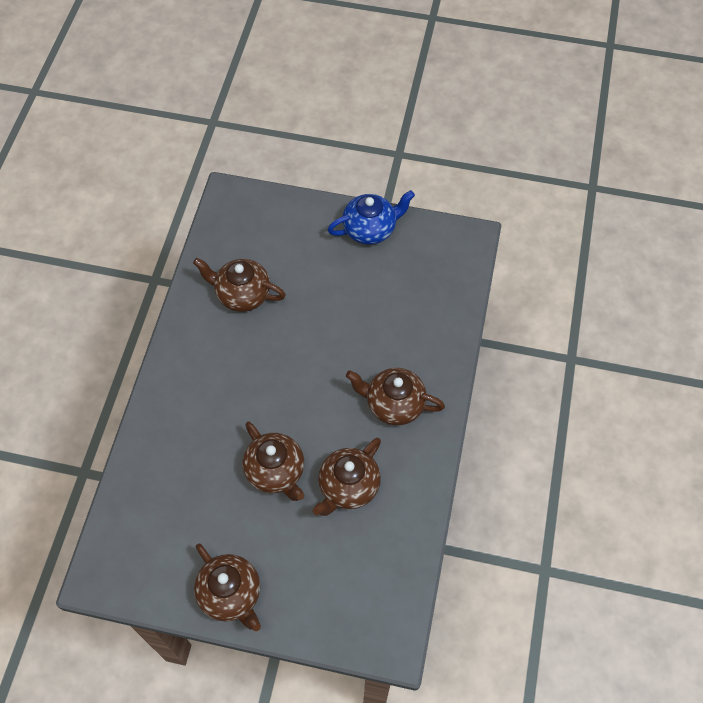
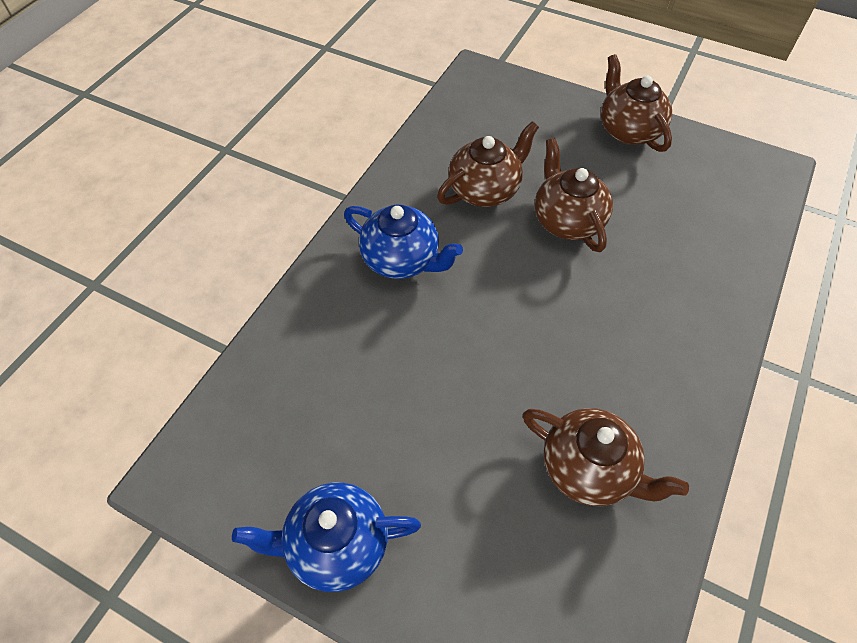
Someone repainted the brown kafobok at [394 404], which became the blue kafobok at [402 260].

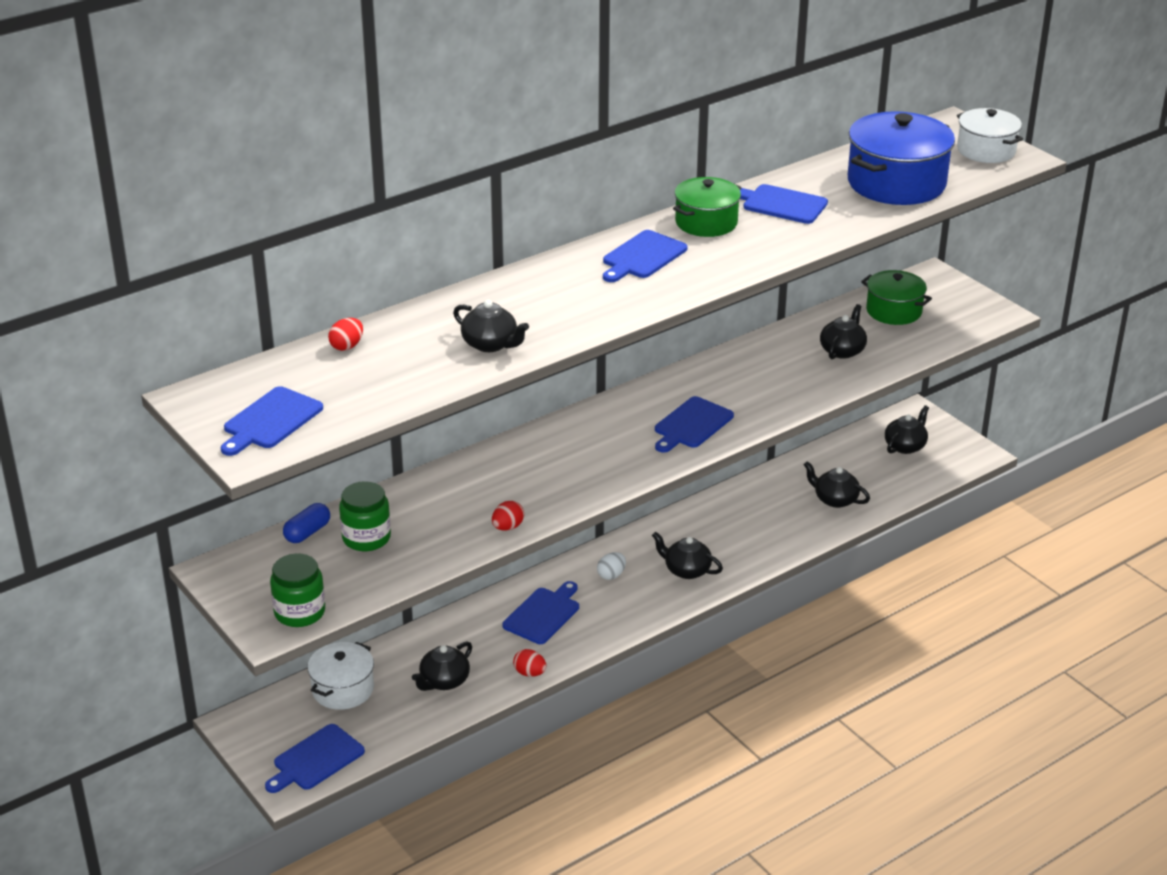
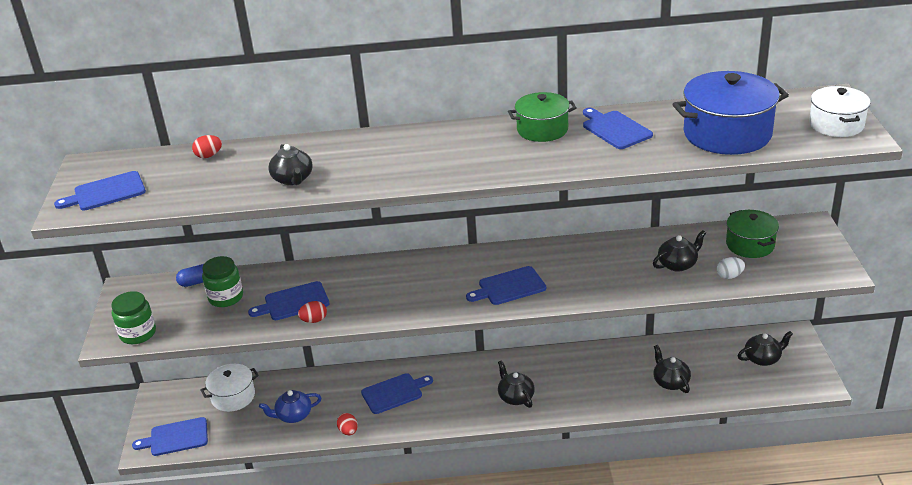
Someone carried the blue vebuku from [642 257] to [293 302].
Someone carried the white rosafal from [611 575] to [729 276].
Someone repainted the black kafobok at [444 681], which became the blue kafobok at [293 415].

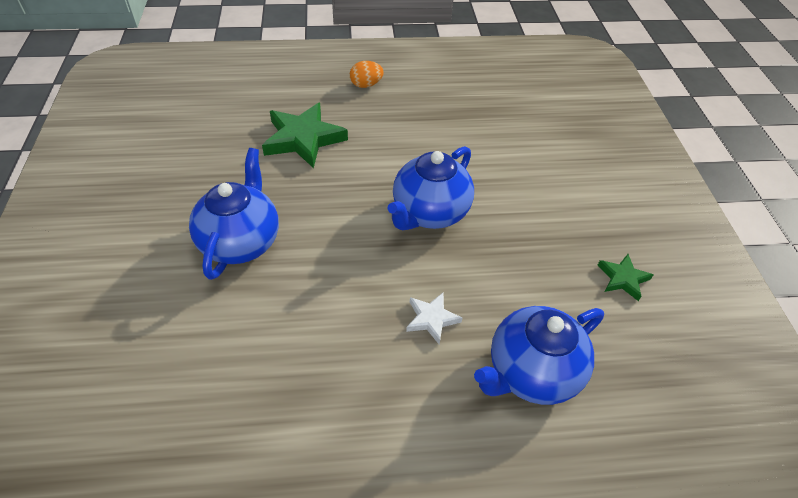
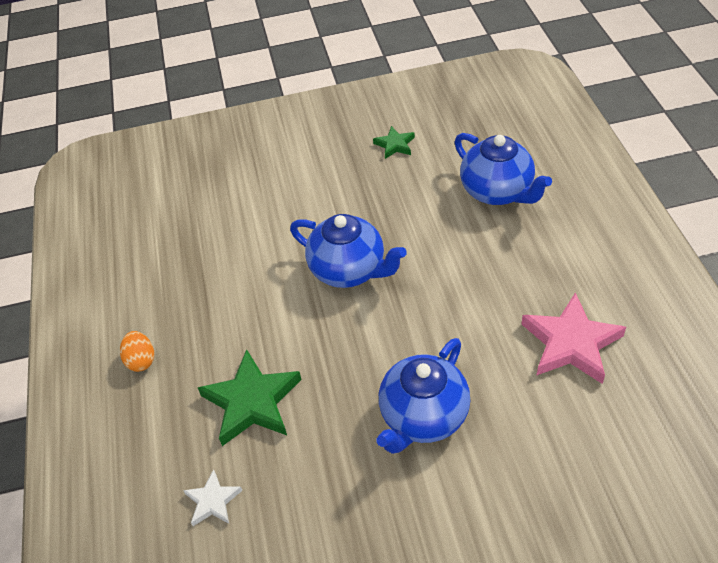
Someone rotated the blue kafobok at [241 241] by 60 degrees counterclockwise.
Someone carried the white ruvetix from [431 319] to [213 501].
Someone put down the pink ruvetix at [571 343].

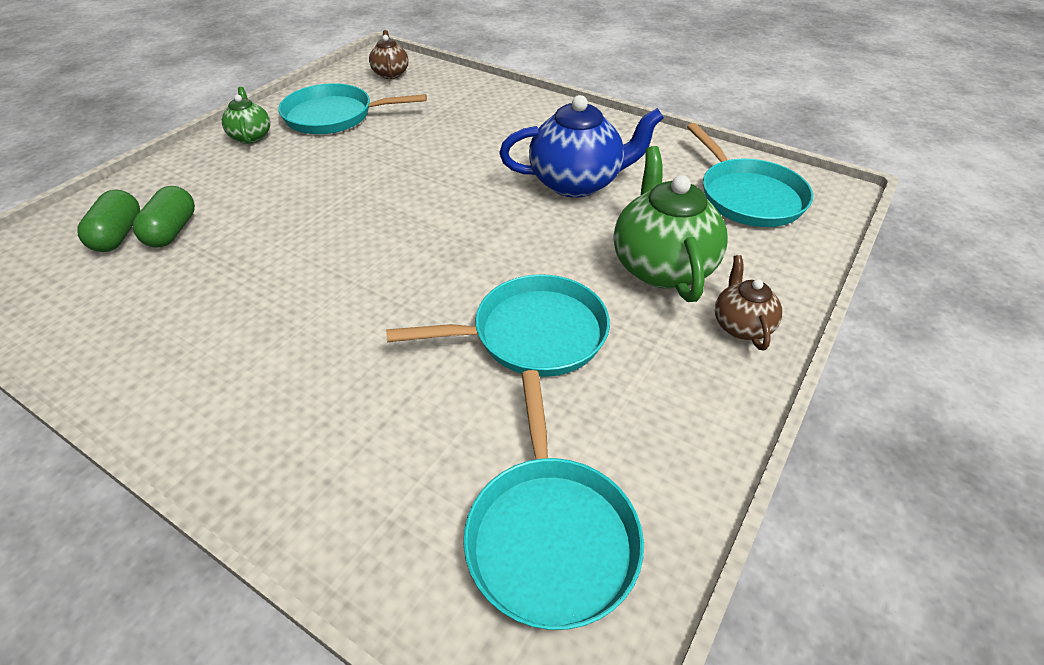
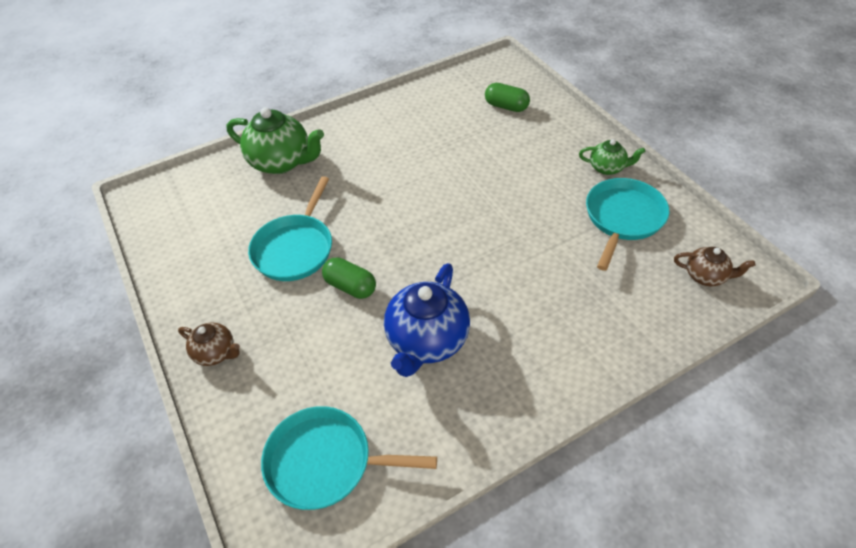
Someone carried the green kafobok from [662 266] to [281 162].
Someone carried the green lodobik from [172 231] to [350 286].
Someone took away the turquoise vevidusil at [550 536].

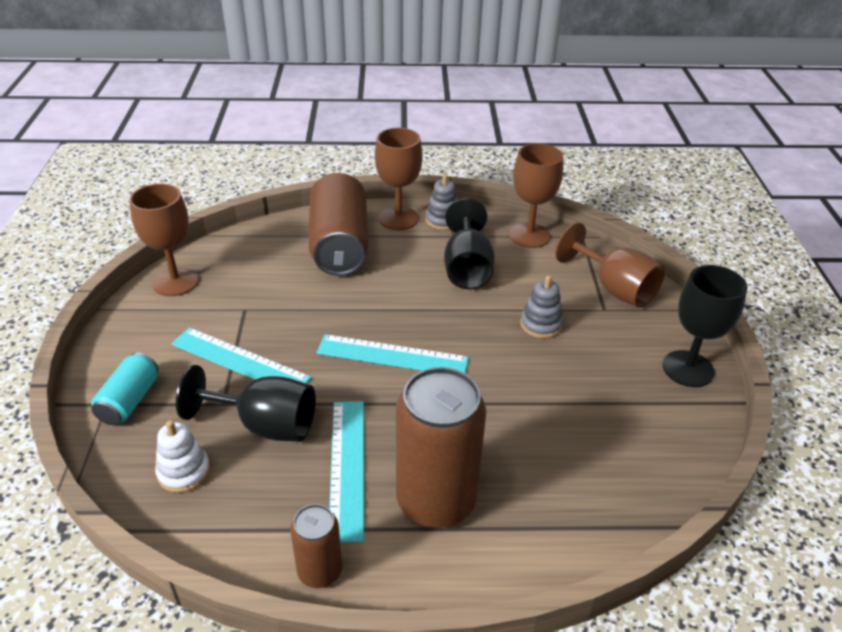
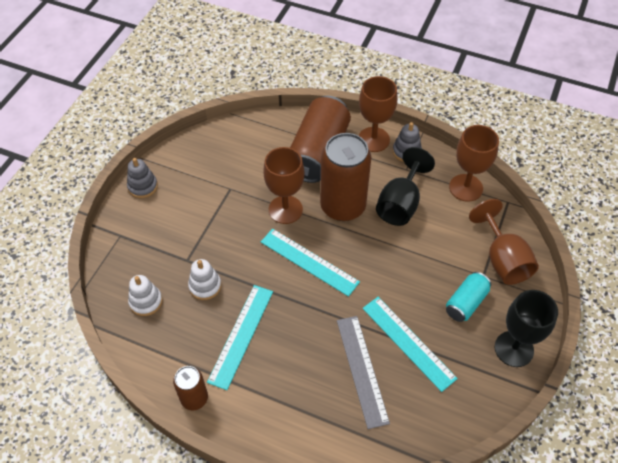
Someone carried the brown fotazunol from [175 282] to [285 209].
Someone carried the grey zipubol from [541 324] to [143 186].
Someone carried the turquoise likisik from [240 361] to [408 342].
Someone carried the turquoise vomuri from [129 401] to [466 303].
Someone swapped the black fotazunol at [264 425] for the white zipubol at [205 286].
Someone carried the brown vomuri from [436 500] to [343 206].
Someone put down the grey likisik at [362 370].

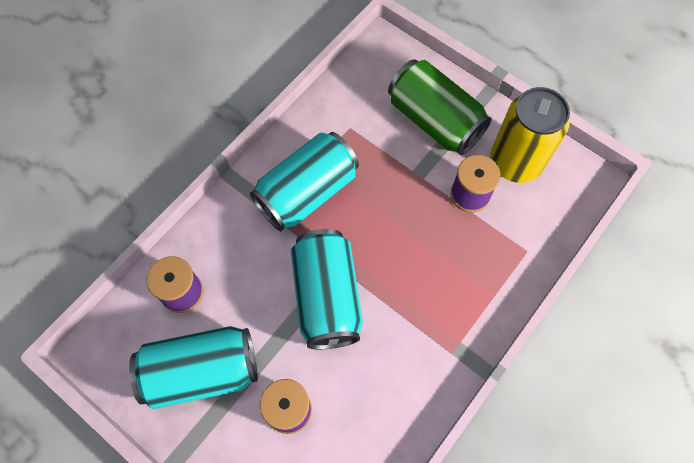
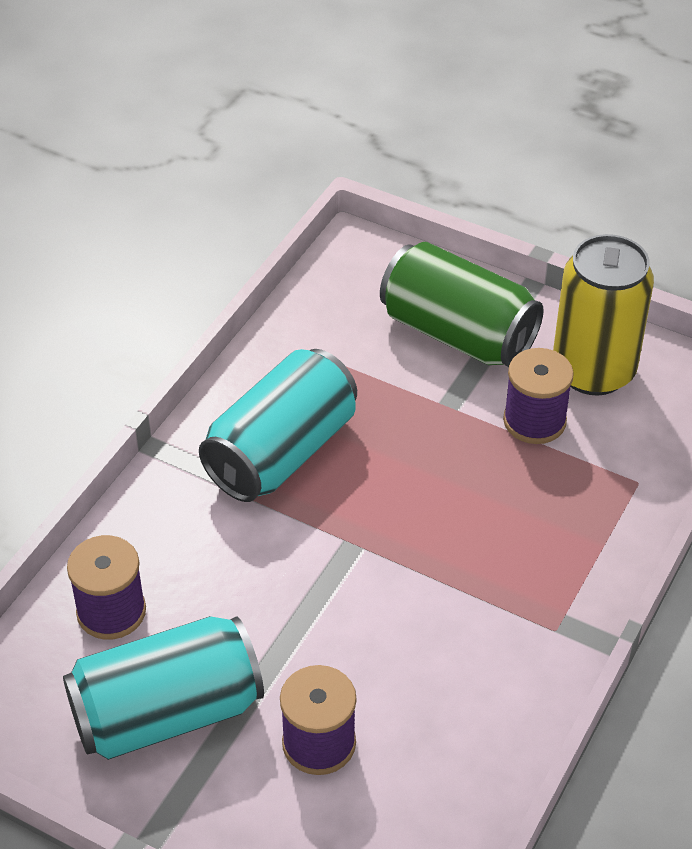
Someone took away the turquoise vomuri at [327 297].

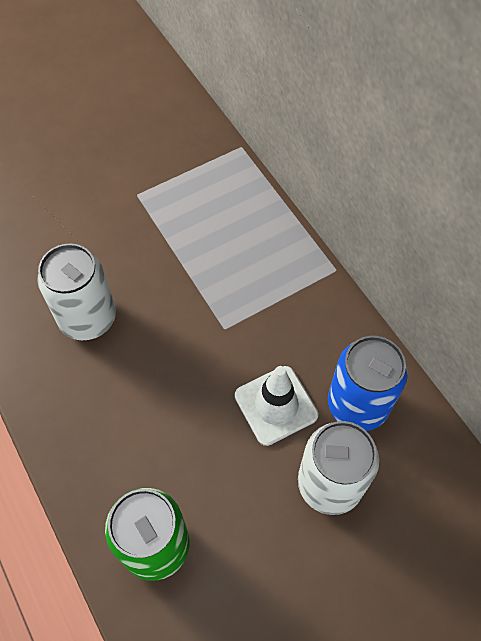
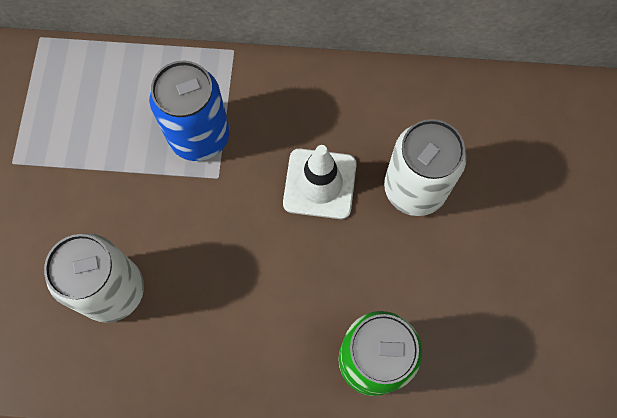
Someone carried the blue vomuri from [357 405] to [199 136].

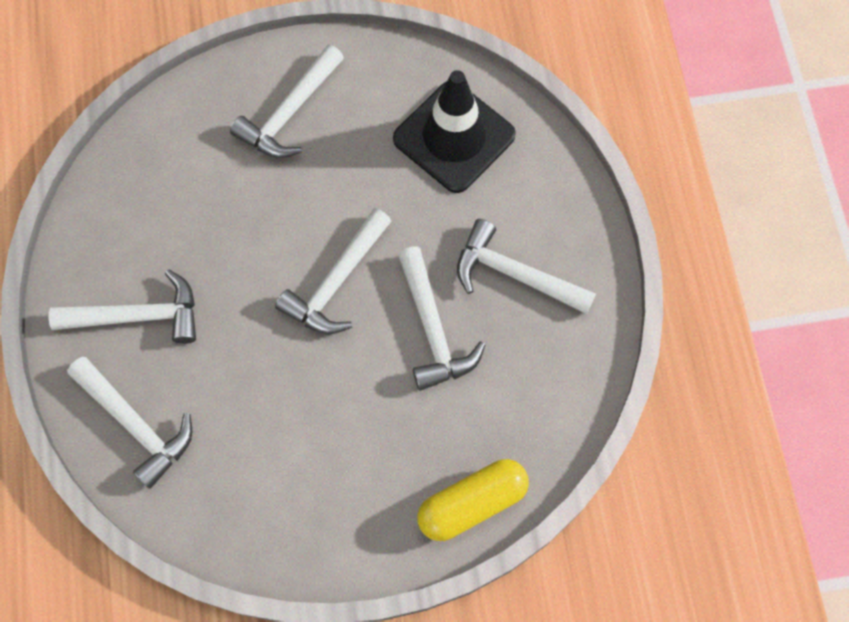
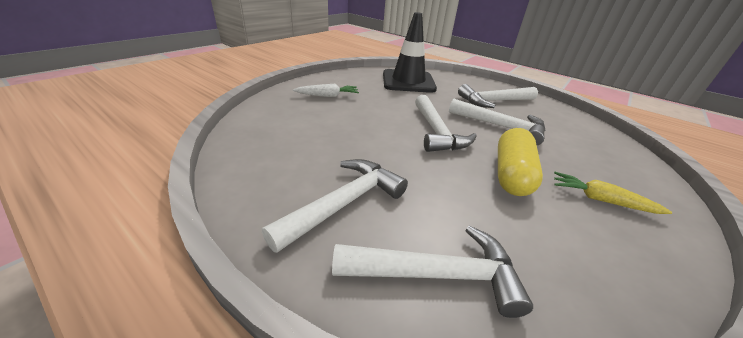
Someone swapped the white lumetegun at [289 113] for the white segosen at [327 96].
Someone carried the yellow lodobik from [472 503] to [511 174].
Someone put down the yellow segosen at [601 200].

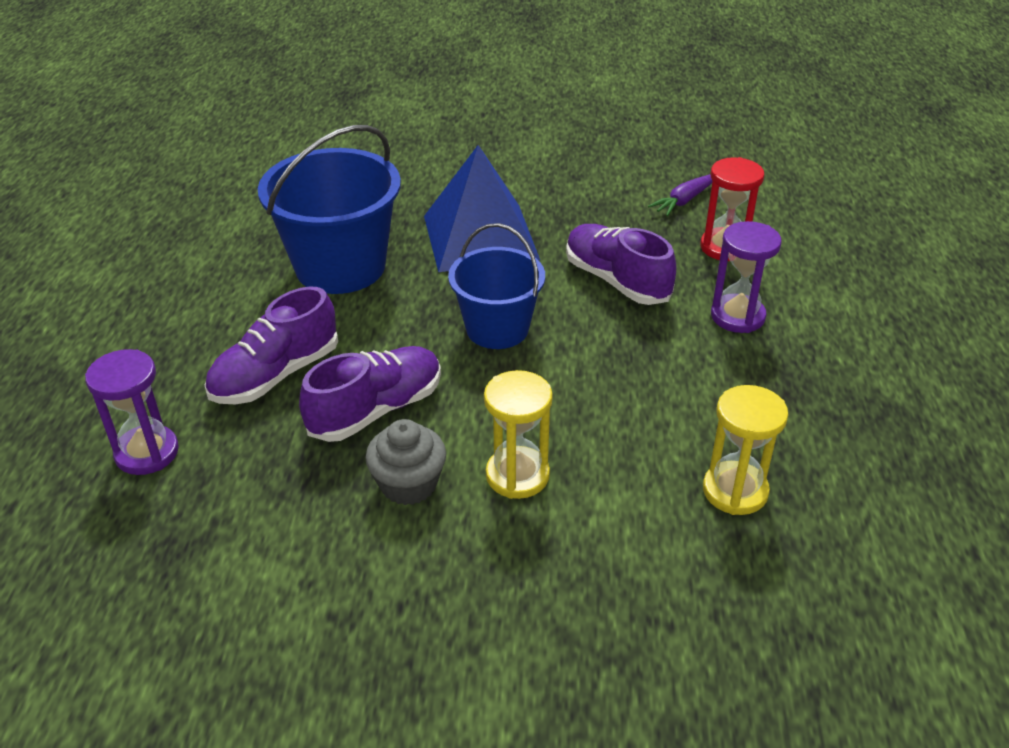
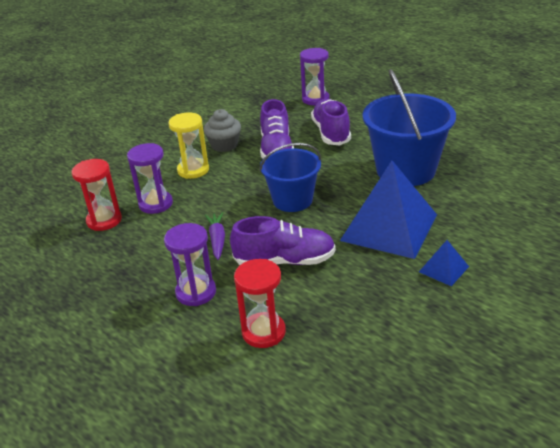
Someone carried the purple segosen from [684 201] to [217 240].
Someone repainted the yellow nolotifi at [735 491], which became the red nolotifi at [104 220].
Someone put down the purple nolotifi at [155 204].
Someone put down the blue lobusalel at [443 269].

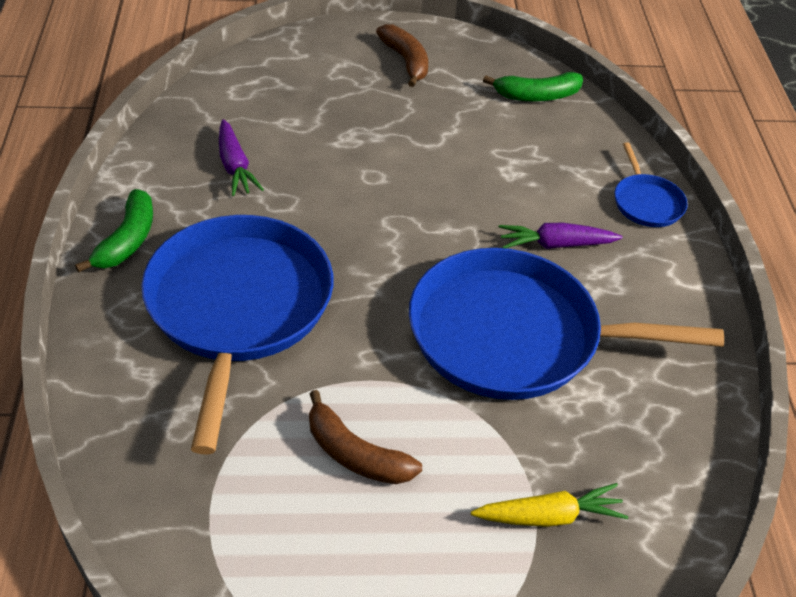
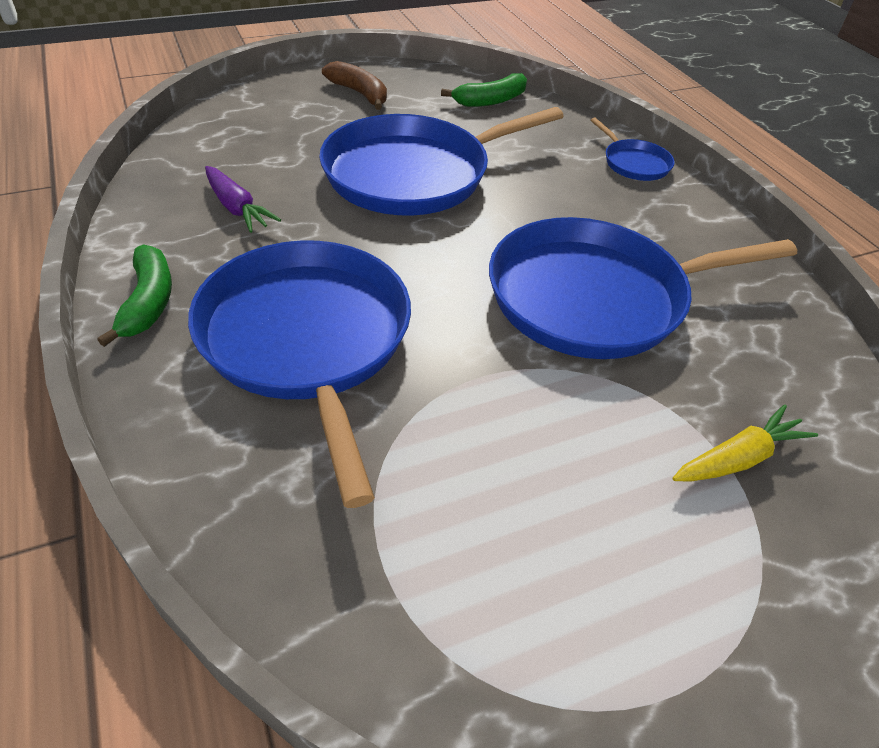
Someone took away the purple segosen at [556 244].
Someone took away the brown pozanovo at [355 454].
Someone put down the blue vevidusil at [414 174].

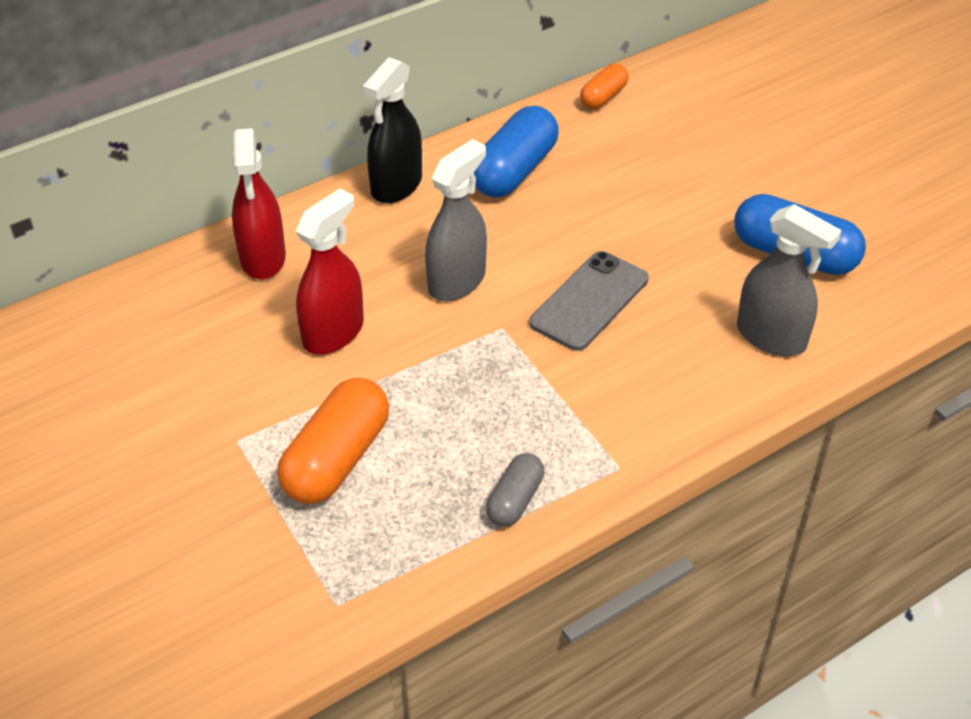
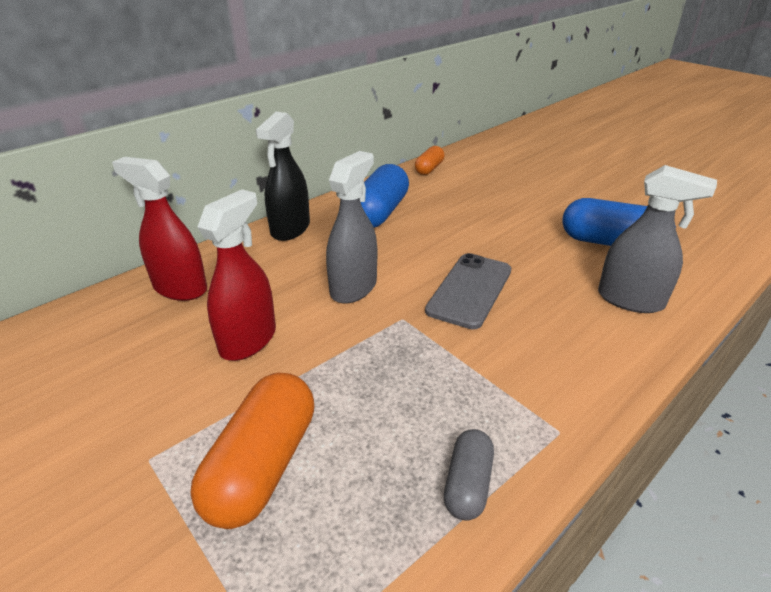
Someone rotated the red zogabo at [263 258] by 135 degrees clockwise.

